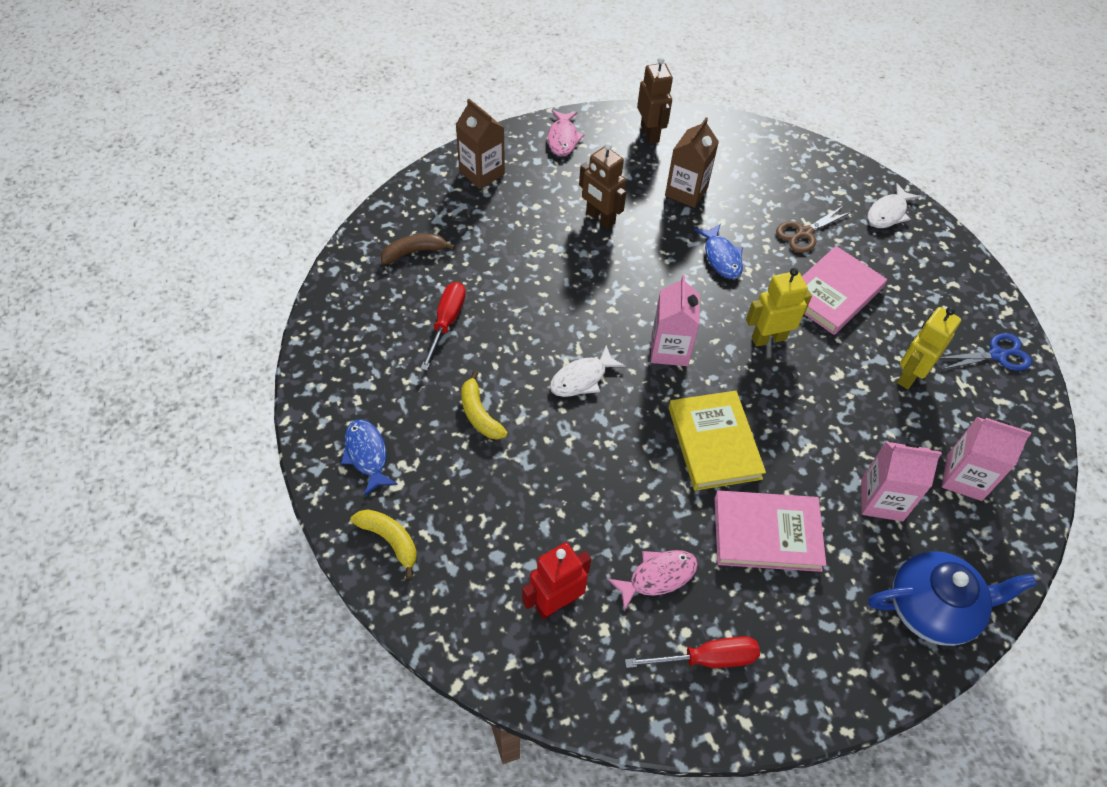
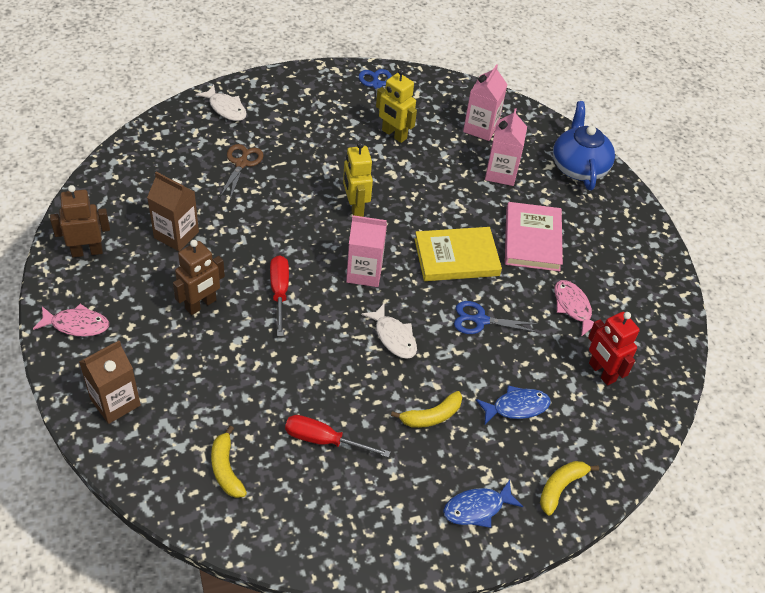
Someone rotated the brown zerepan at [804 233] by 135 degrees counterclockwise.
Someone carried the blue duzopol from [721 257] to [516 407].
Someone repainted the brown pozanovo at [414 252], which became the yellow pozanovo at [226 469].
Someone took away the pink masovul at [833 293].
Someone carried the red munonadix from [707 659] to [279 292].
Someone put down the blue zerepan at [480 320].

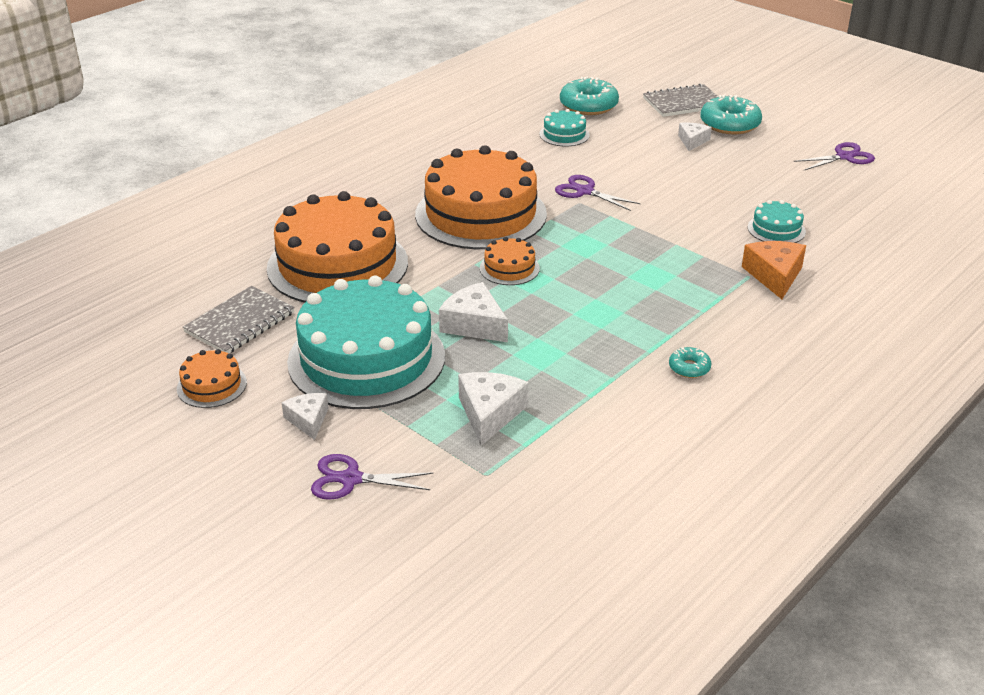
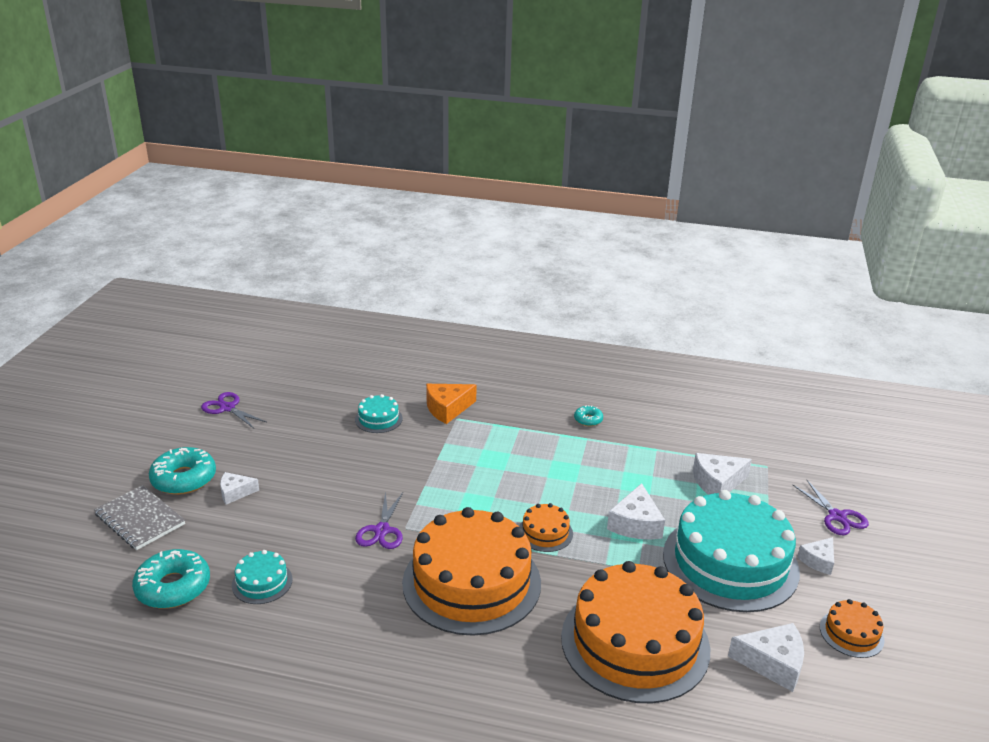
Someone swapped the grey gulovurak at [240 322] for the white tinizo at [772 663].

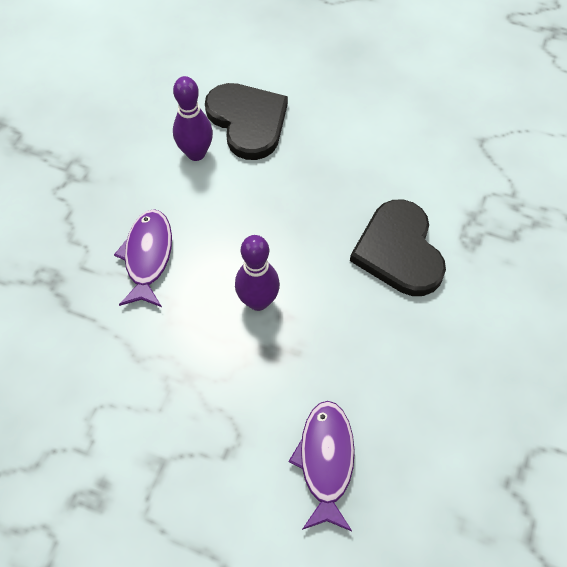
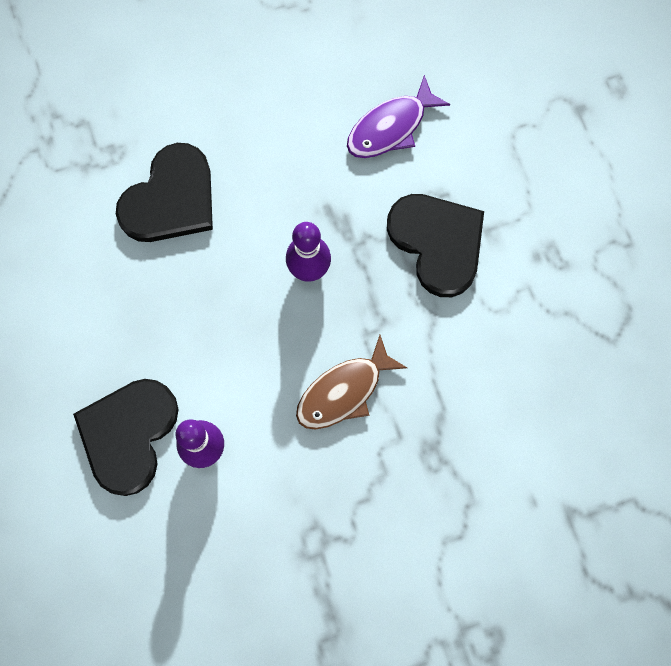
Someone repainted the purple duzopol at [148 256], which became the brown duzopol at [344 391].
Someone put down the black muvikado at [437 243].

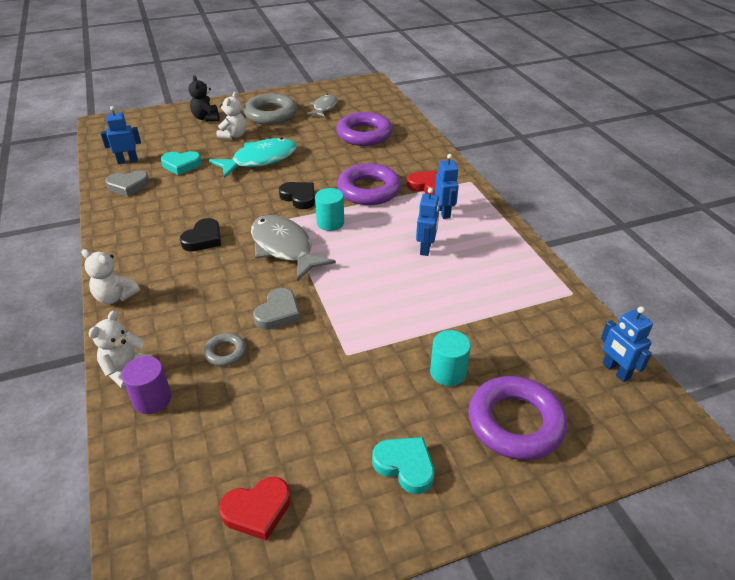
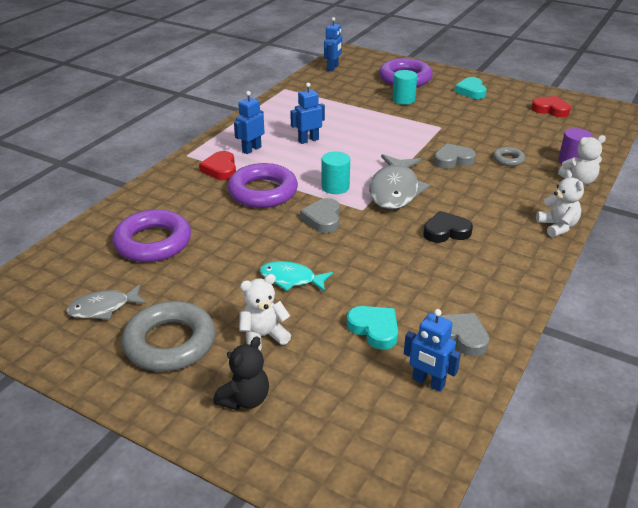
Someone scaled the turquoise duzopol at [260 160] by 0.60.
Someone repainted the black muvikado at [299 197], which became the grey muvikado at [323 219].

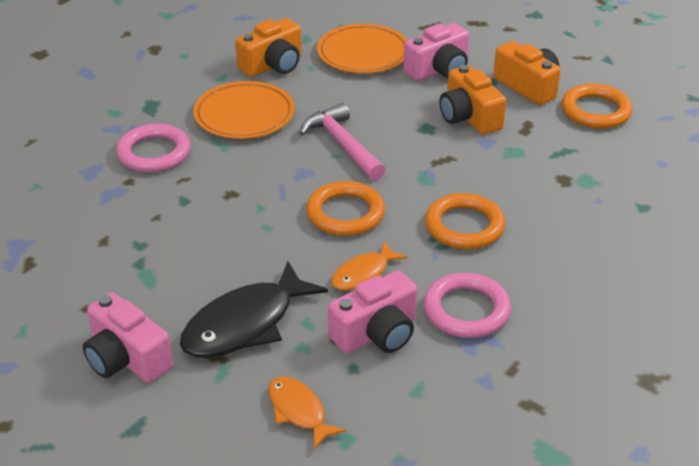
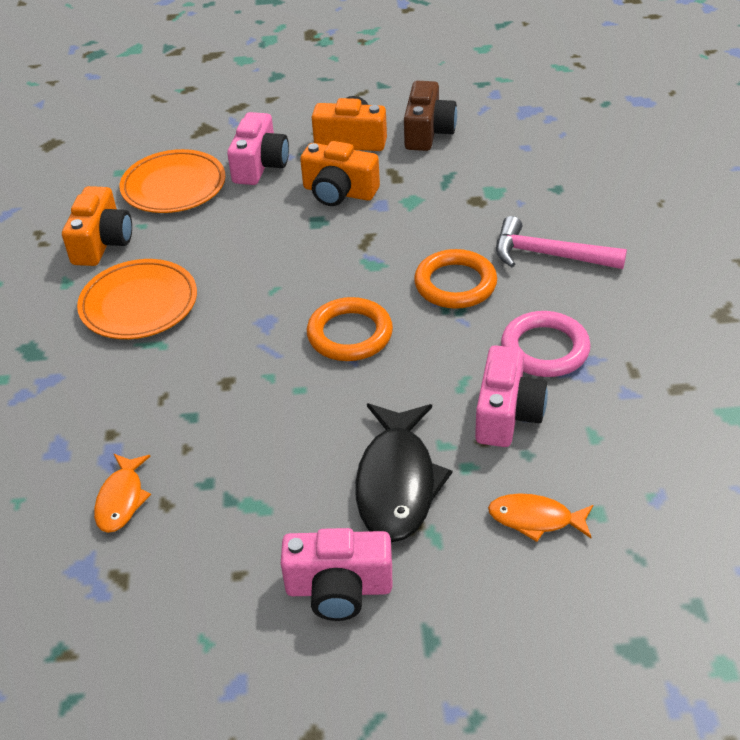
Someone swapped the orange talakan at [595 111] for the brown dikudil at [428 132].
Someone carried the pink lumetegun from [342 145] to [548 255].
Someone took away the pink talakan at [154 153].
Someone carried the orange duzopol from [363 274] to [121 499].

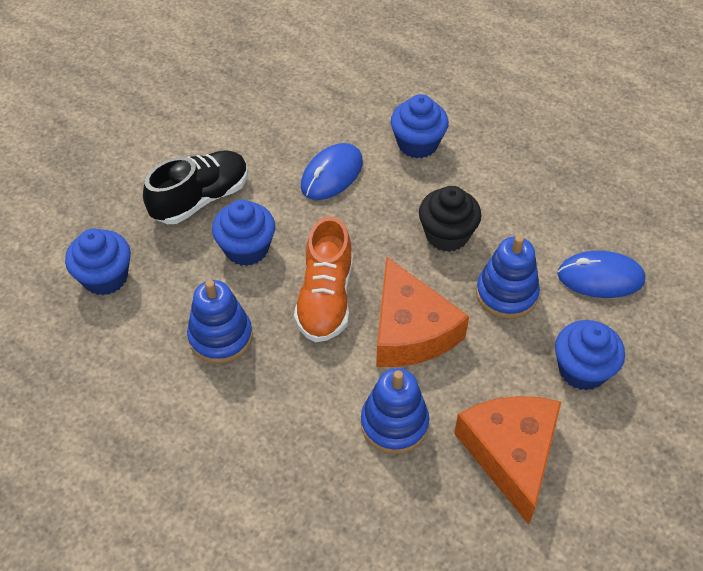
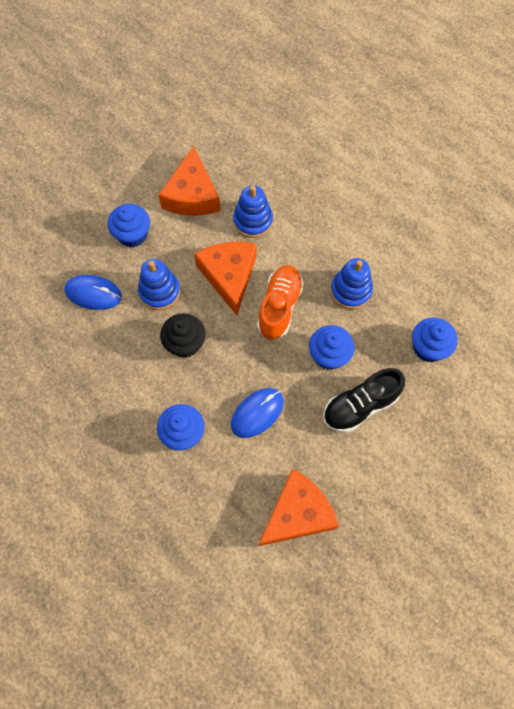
Someone put down the orange tinizo at [297 513].

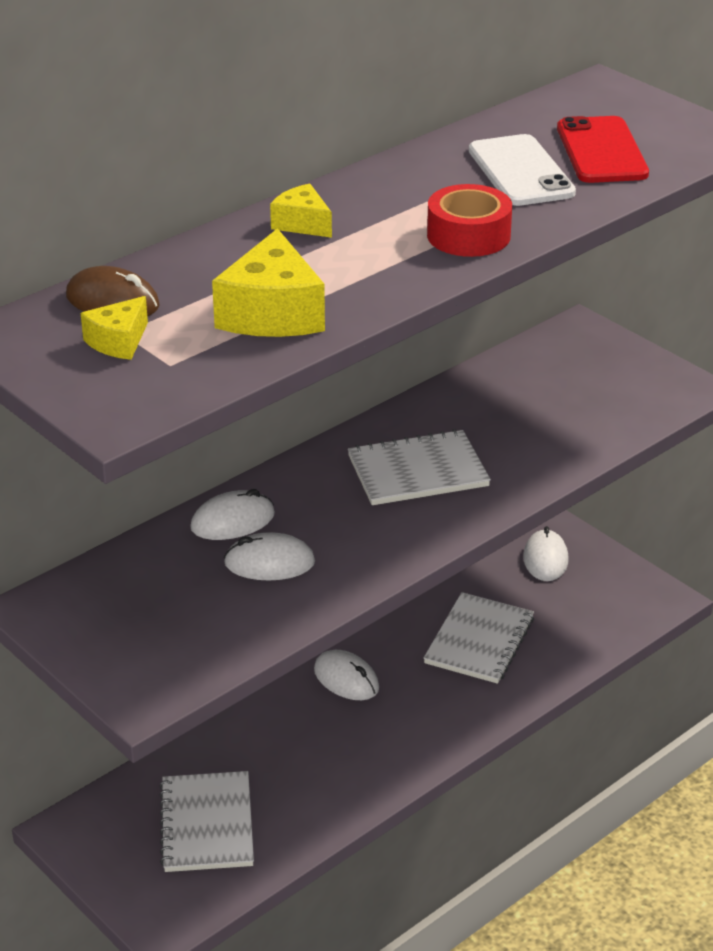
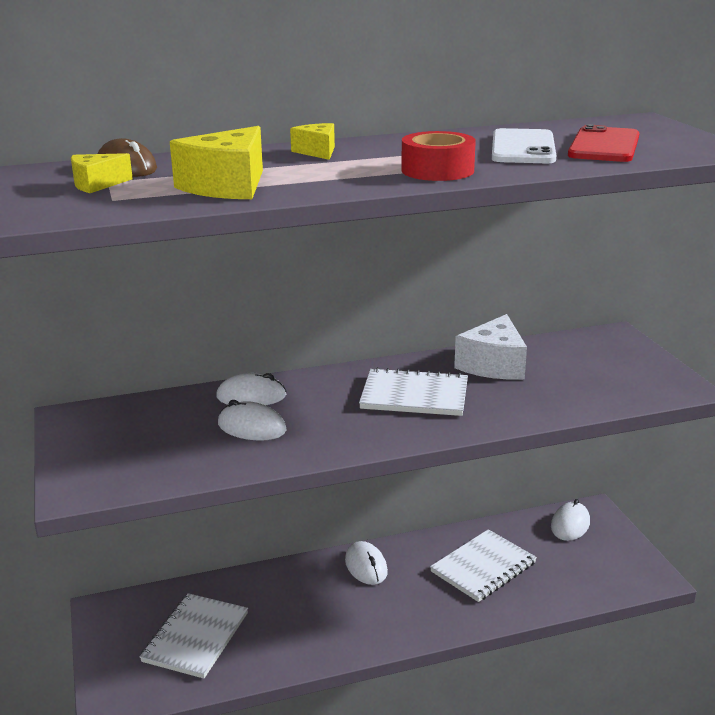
Someone put down the white tinizo at [493 365].

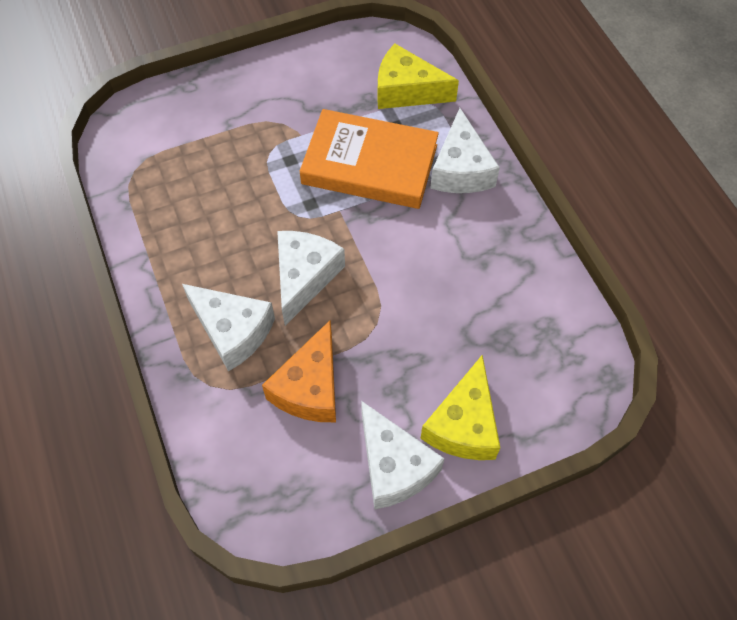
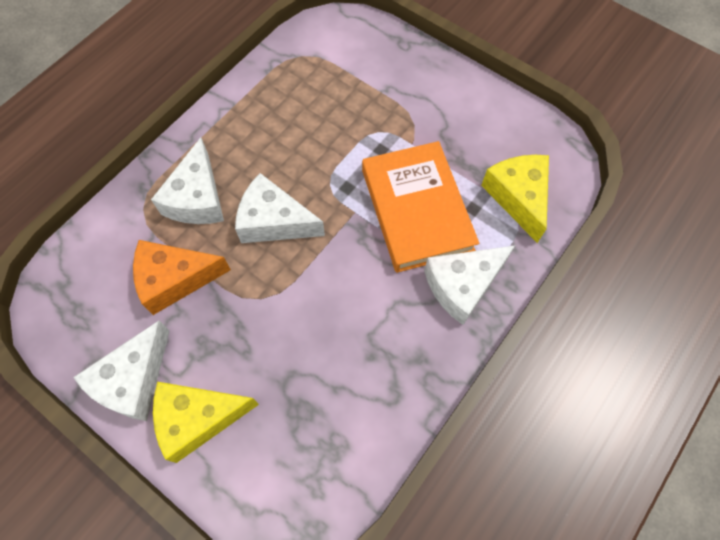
Someone rotated the white tinizo at [304 277] by 150 degrees counterclockwise.

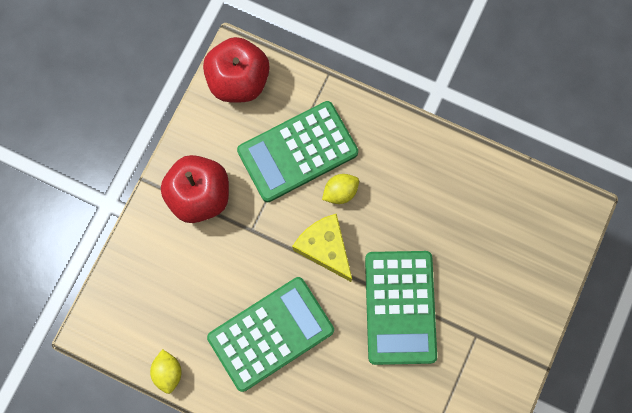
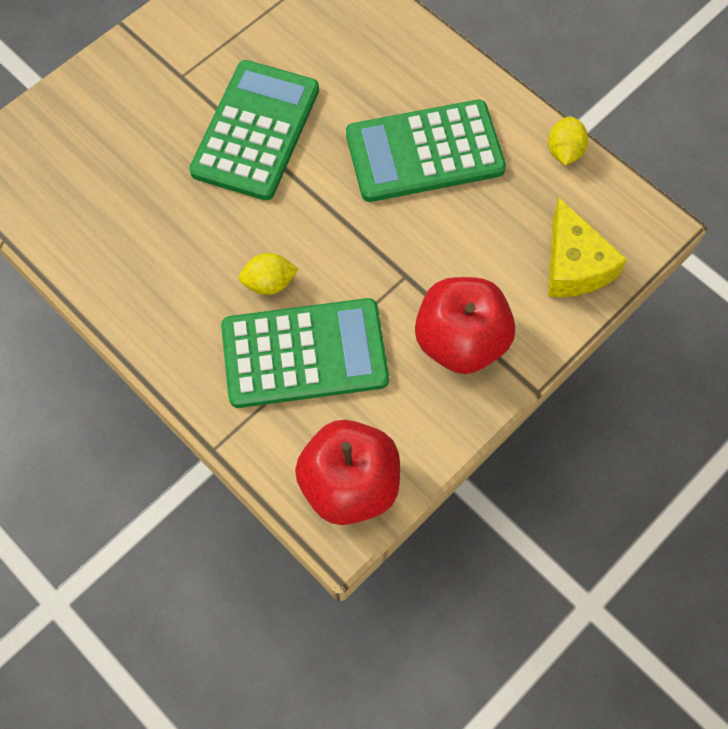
Someone carried the yellow tinizo from [325 248] to [574 265].

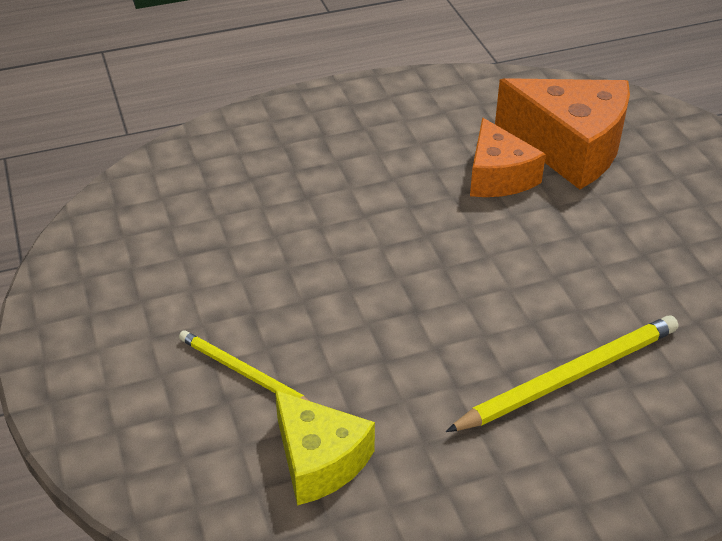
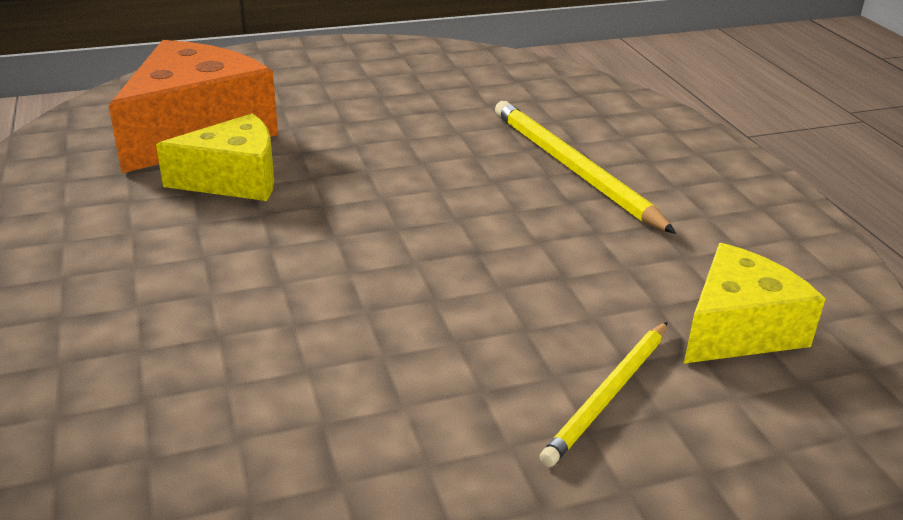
Someone repainted the orange tinizo at [498 176], which became the yellow tinizo at [234 179].

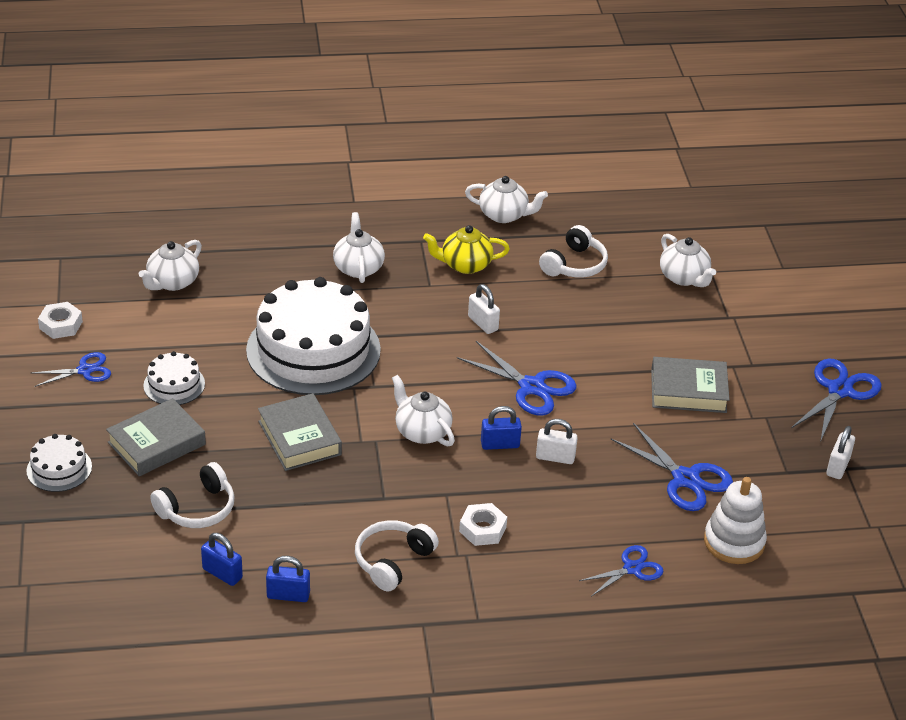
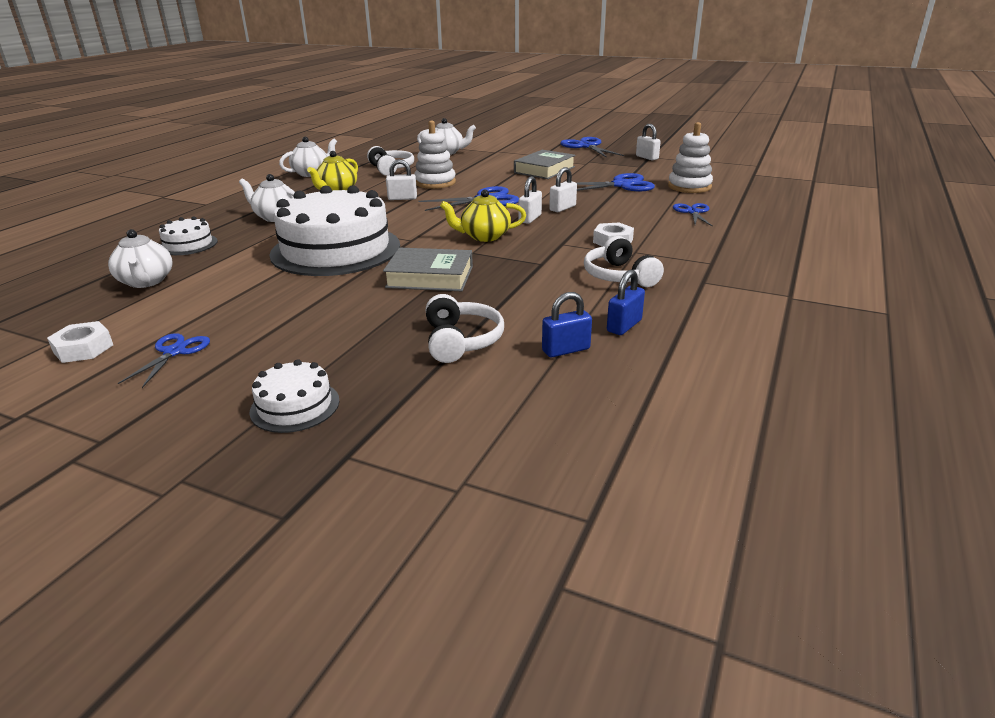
Someone carried the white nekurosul from [174 384] to [188 244].
Someone repainted the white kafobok at [422 431], which became the yellow kafobok at [484 236].
Someone took away the grey masovul at [156 443].
Someone repainted the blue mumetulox at [500 444], which became the white mumetulox at [530 219].
Someone put down the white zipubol at [435 183].

